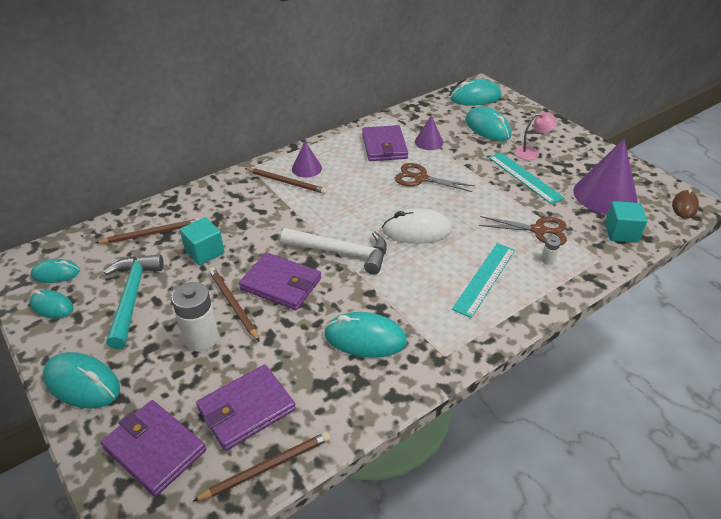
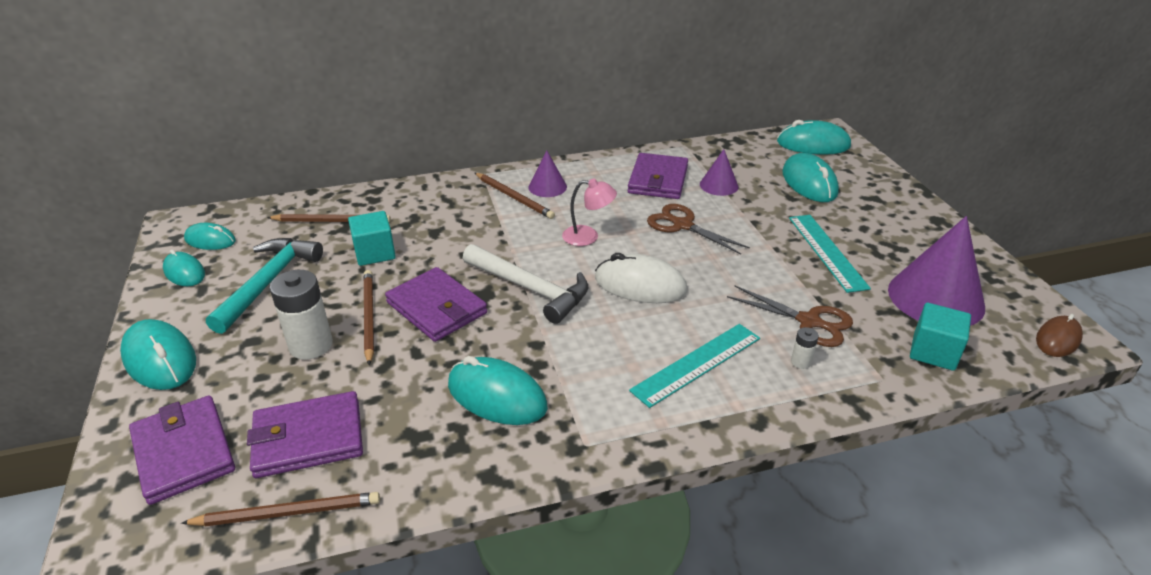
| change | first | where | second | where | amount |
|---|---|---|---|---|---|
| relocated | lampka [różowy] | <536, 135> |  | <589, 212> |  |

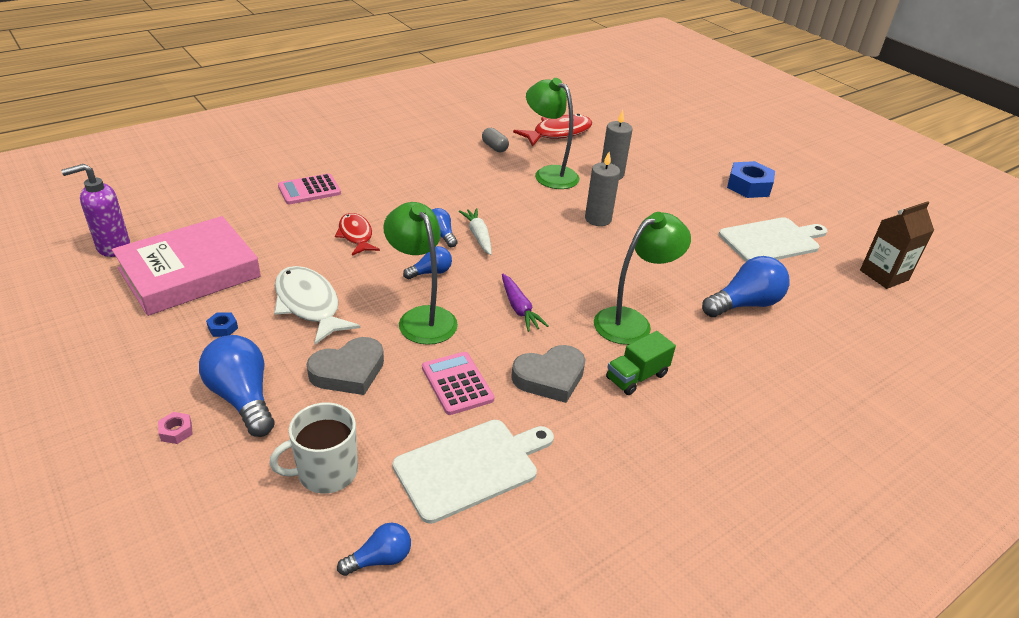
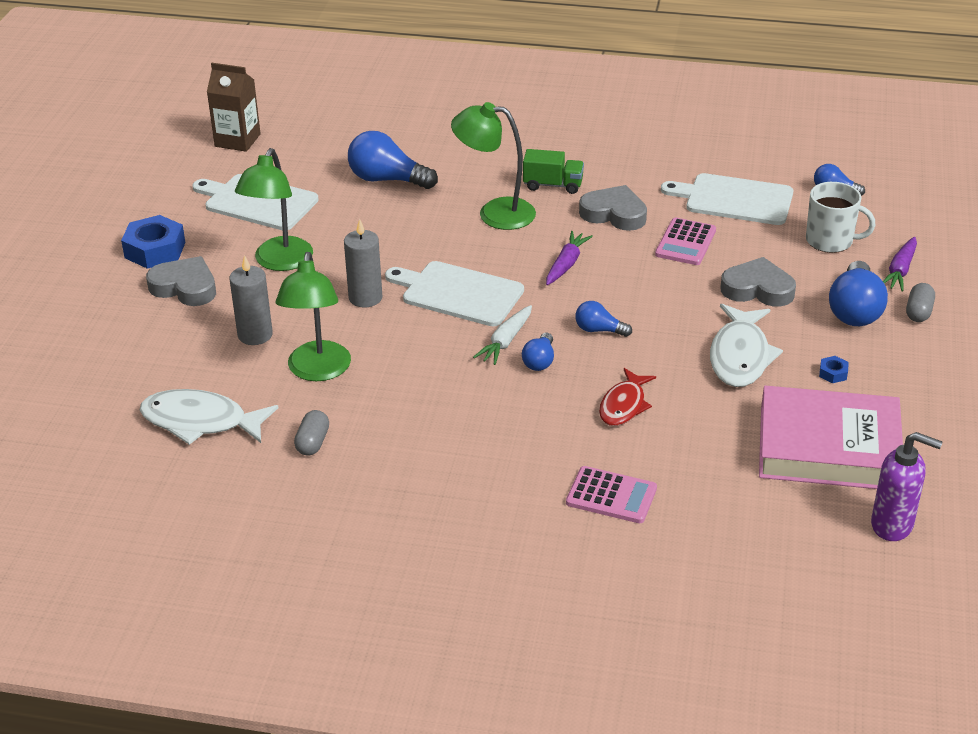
| change | first | where | second | where | amount |
|---|---|---|---|---|---|
| colour | ryba [czerwony] | <552, 130> | ryba [biały] | <209, 417> |  |
| appeared |  |  | serce [szary] | <181, 281> |  |
| relocated | lampka [zielony] | <420, 273> |  | <274, 209> |  |
| appeared |  |  | deska do krojenia [biały] | <454, 293> |  |
| appeared |  |  | marchewka [fioletowy] | <900, 264> |  |
| exchanged | nakrętka [różowy] | <175, 428> | kapsułka [szary] | <920, 302> |  |

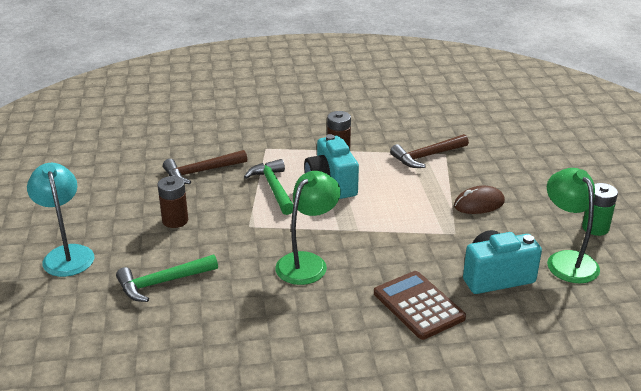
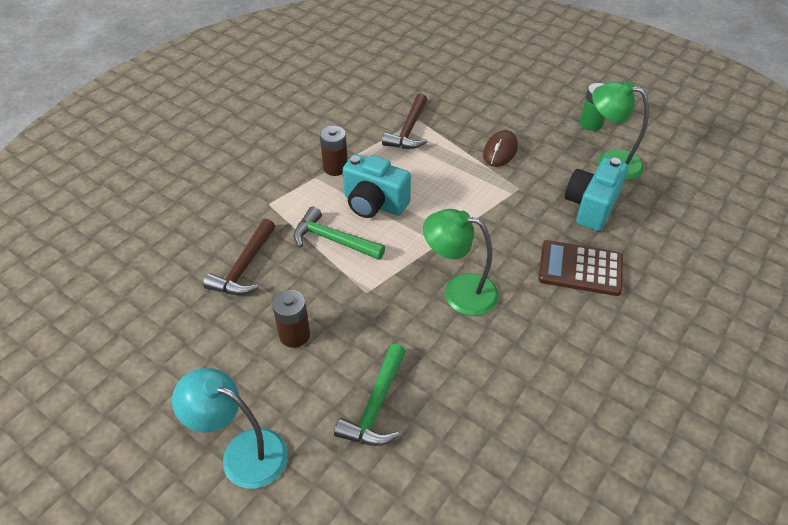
| change | first | where | second | where | amount |
|---|---|---|---|---|---|
| spun | lampka [zielony] | <308, 228> |  | <461, 262> | 60 degrees counterclockwise |

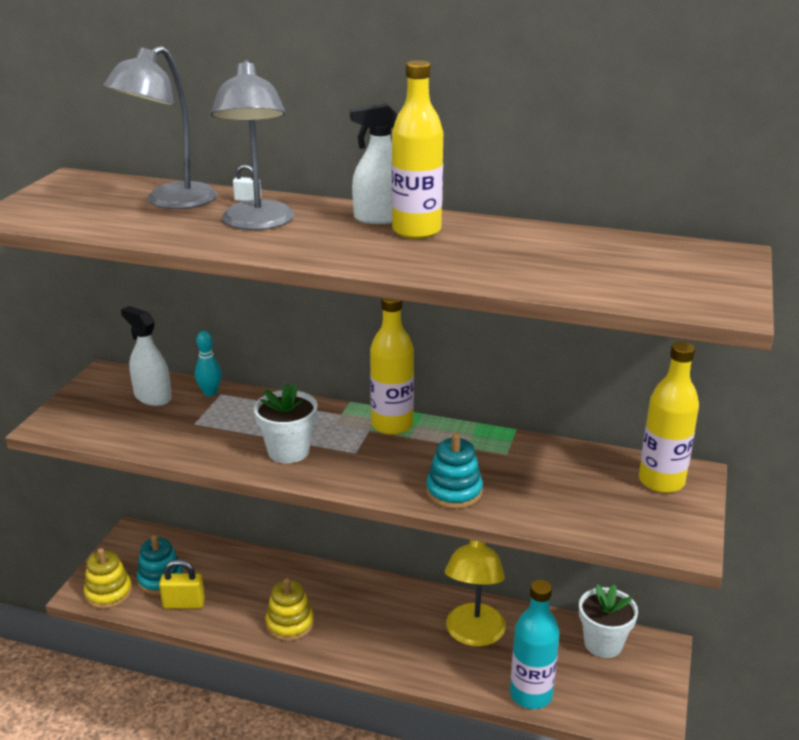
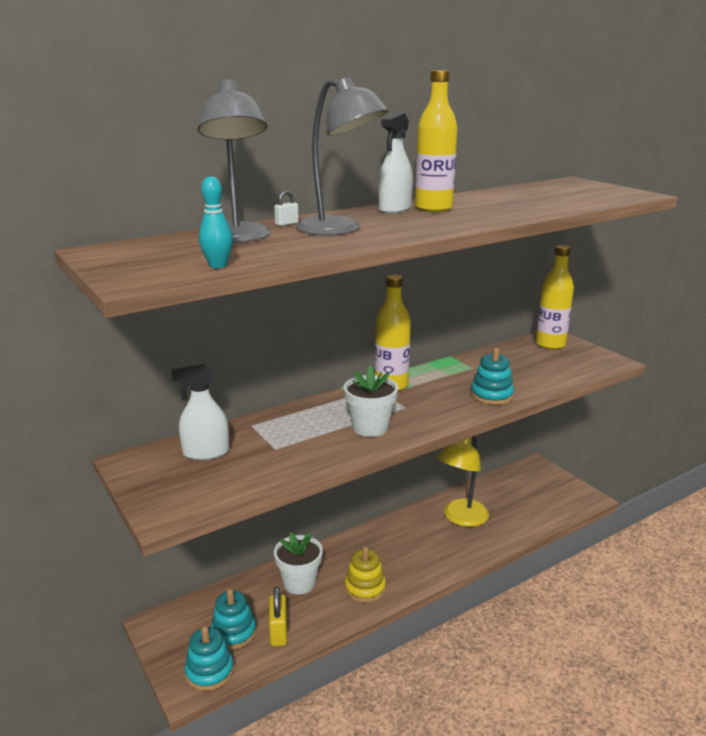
| change | first | where | second | where | amount |
|---|---|---|---|---|---|
| colour | zabawka nakładanka [żółty] | <108, 578> | zabawka nakładanka [turkusowy] | <209, 658> |  |
| relocated | kręgiel [turkusowy] | <208, 363> |  | <216, 222> |  |
| spun | kłódka [żółty] | <182, 584> |  | <278, 616> | 45 degrees counterclockwise |
| relocated | doniczka [biały] | <608, 621> |  | <298, 563> |  |
| spun | lampka [żółty] | <475, 593> |  | <463, 481> | 75 degrees clockwise |
| missing | butelka [turkusowy] | <534, 644> |  |  |  |

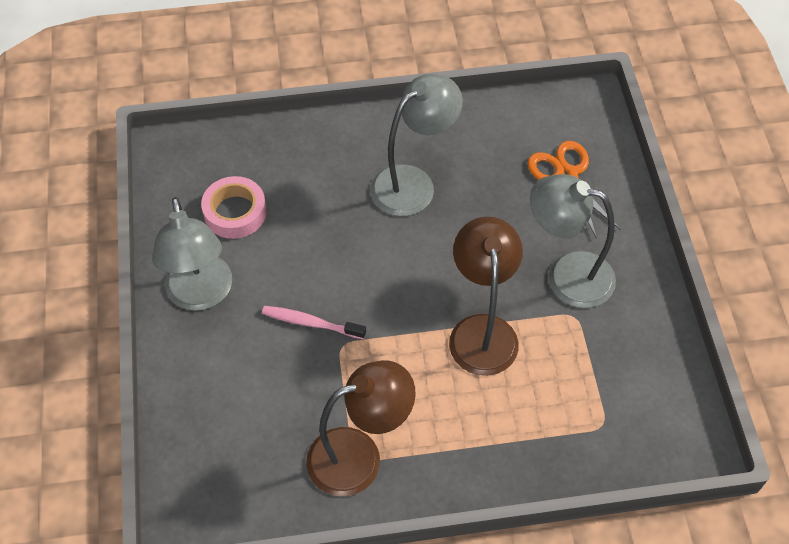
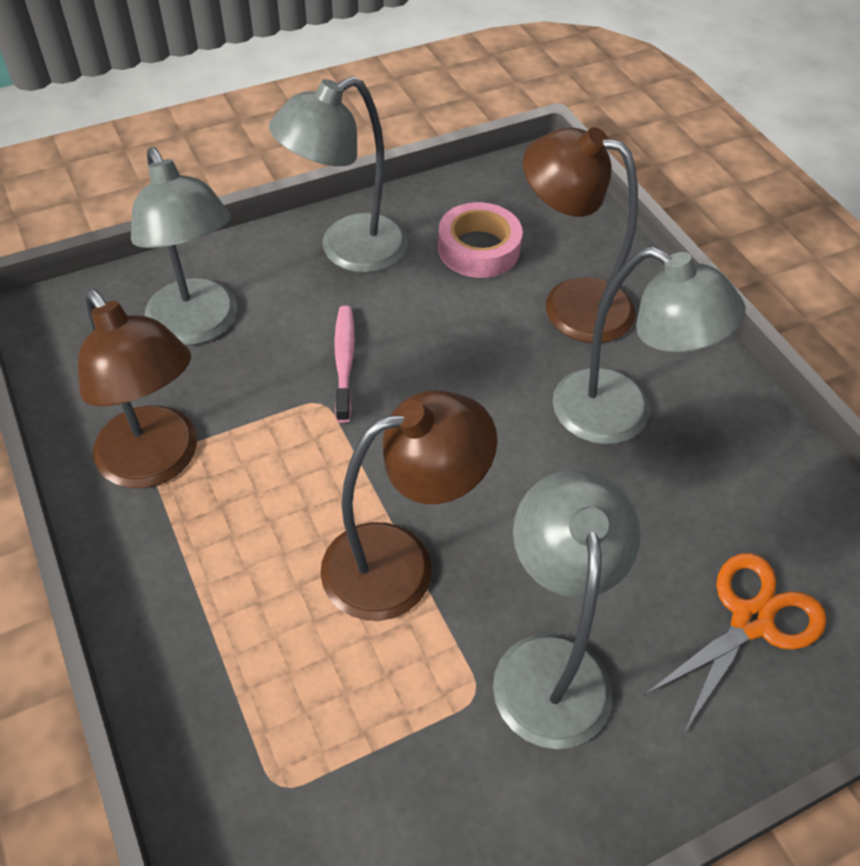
| change | first | where | second | where | amount |
|---|---|---|---|---|---|
| appeared |  |  | lampka [szary] | <184, 246> |  |
| appeared |  |  | lampka [brązowy] | <580, 235> |  |

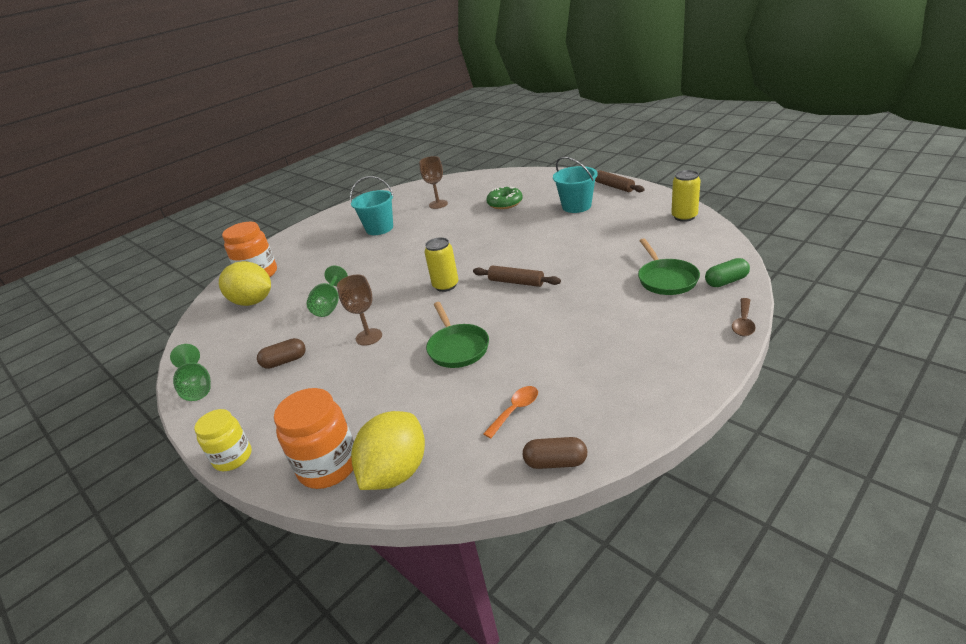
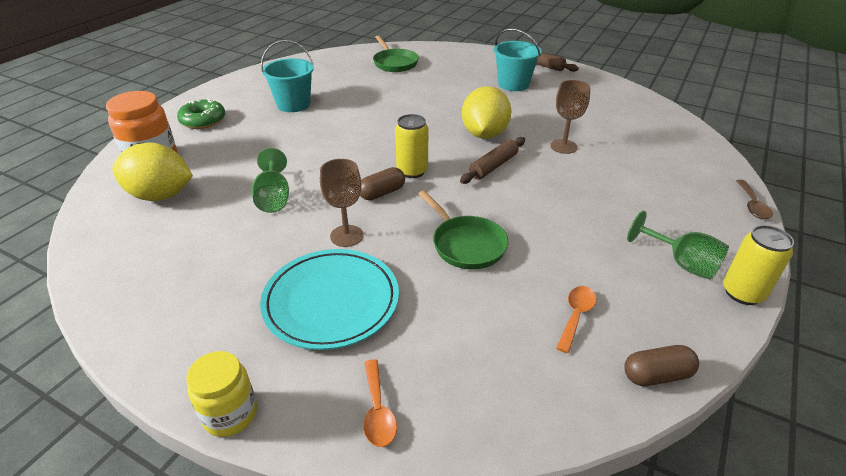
| change | first | where | second | where | amount |
|---|---|---|---|---|---|
| relocated | donut [zielony] | <504, 197> |  | <201, 114> |  |
| appeared |  |  | talerz [turkusowy] | <329, 299> |  |
| relocated | kapsułka [brązowy] | <281, 353> |  | <382, 183> |  |
| exchanged | słoik [pomarańczowy] | <314, 438> | łyżka [pomarańczowy] | <380, 403> |  |
| relocated | patelnia [zielony] | <669, 266> |  | <396, 53> |  |
| spun | wałek do ciasta [brązowy] | <517, 276> |  | <492, 160> | 60 degrees counterclockwise |
| relocated | cytryna [żółty] | <388, 450> |  | <486, 112> |  |
| relocated | kielich [brązowy] | <433, 182> |  | <570, 117> |  |
| relocated | kielich [zielony] | <190, 372> |  | <678, 245> |  |
| relocated | puszka [żółty] | <686, 196> |  | <758, 265> |  |
| missing | kapsułka [zielony] | <727, 272> |  |  |  |

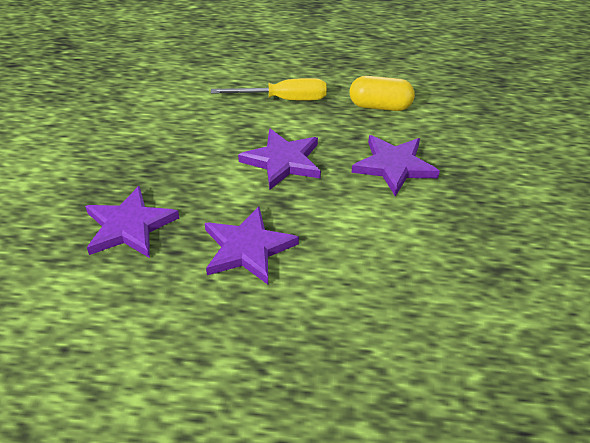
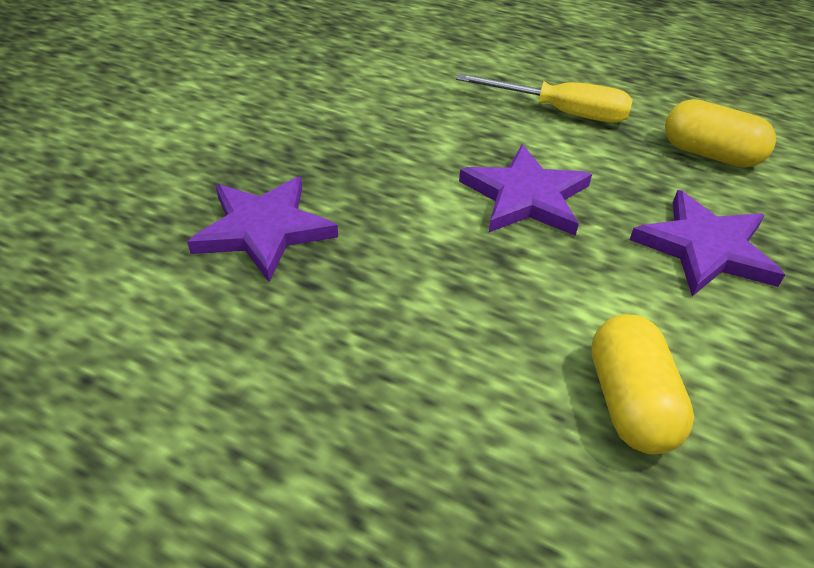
| change | first | where | second | where | amount |
|---|---|---|---|---|---|
| appeared |  |  | kapsułka [żółty] | <642, 384> |  |
| missing | gwiazda [fioletowy] | <252, 245> |  |  |  |

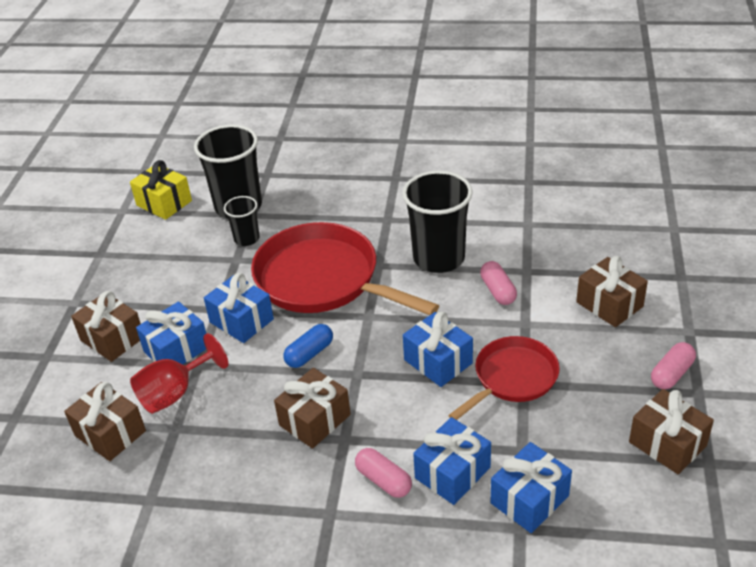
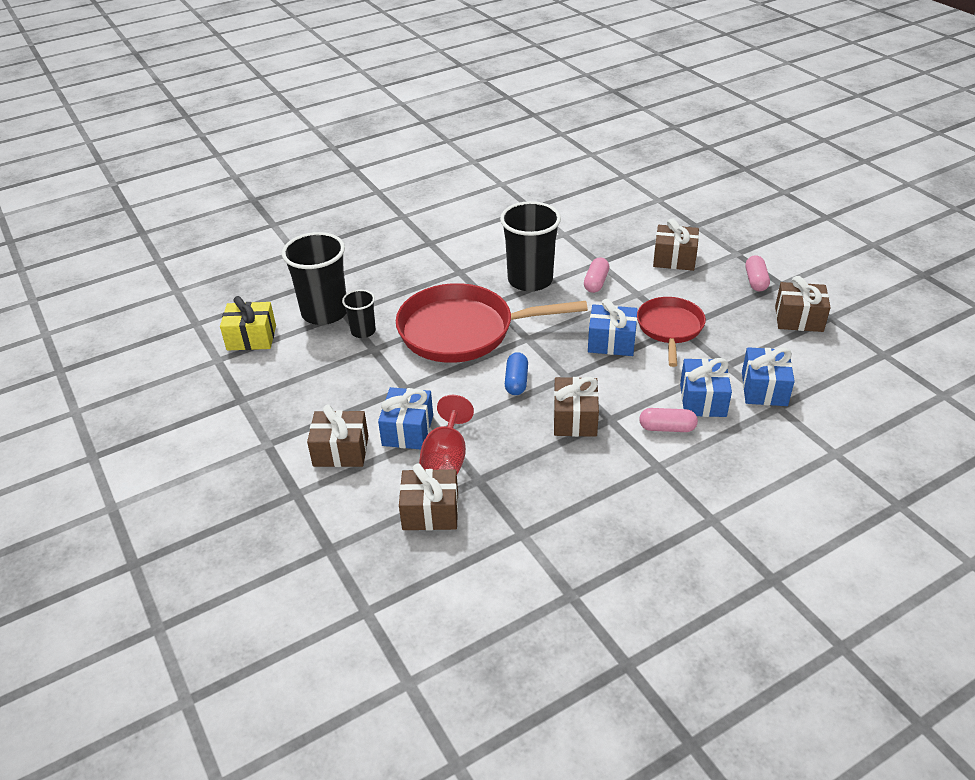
| change | first | where | second | where | amount |
|---|---|---|---|---|---|
| spun | kapsułka [różowy] | <498, 283> |  | <596, 275> | 75 degrees clockwise |
| missing | prezent [niebieski] | <239, 308> |  |  |  |

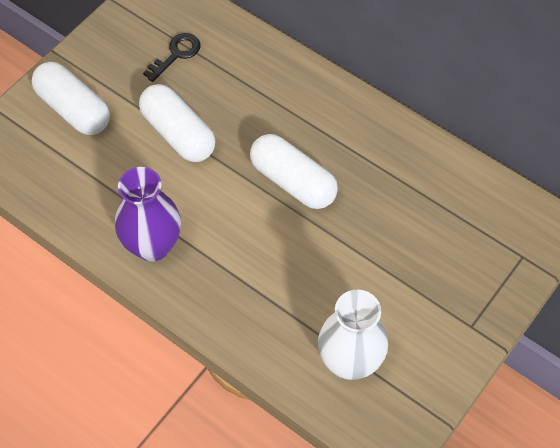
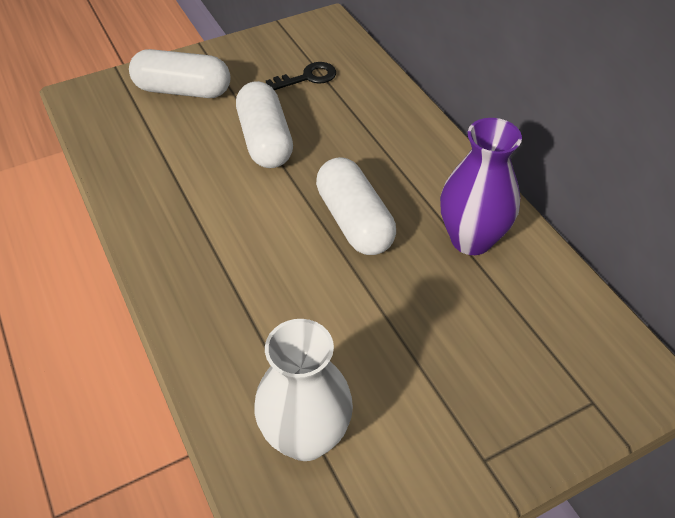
| change | first | where | second | where | amount |
|---|---|---|---|---|---|
| spun | kapsułka [biały] | <71, 98> |  | <180, 73> | 60 degrees counterclockwise |
| relocated | wazon [fioletowy] | <148, 214> |  | <481, 186> |  |

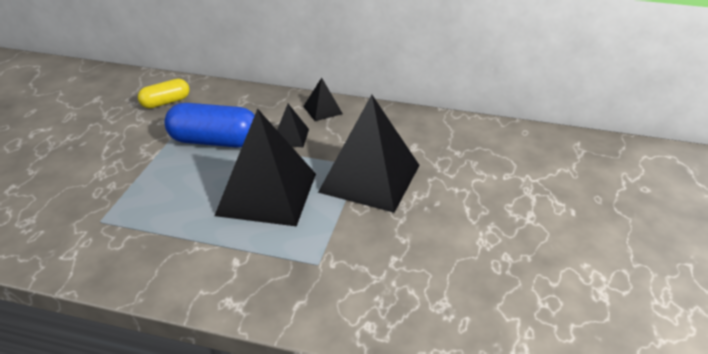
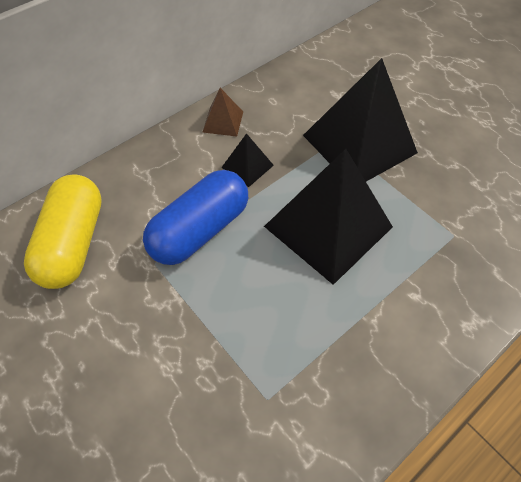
| change | first | where | second | where | amount |
|---|---|---|---|---|---|
| size | kapsułka [żółty] | <164, 93> |  | <63, 231> | x1.68 |
| colour | piramida [czarny] | <323, 99> | piramida [brązowy] | <223, 112> |  |

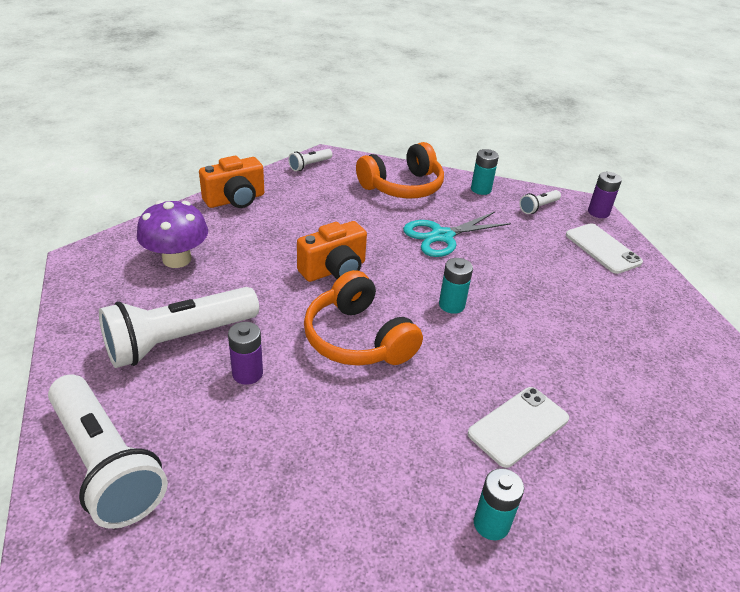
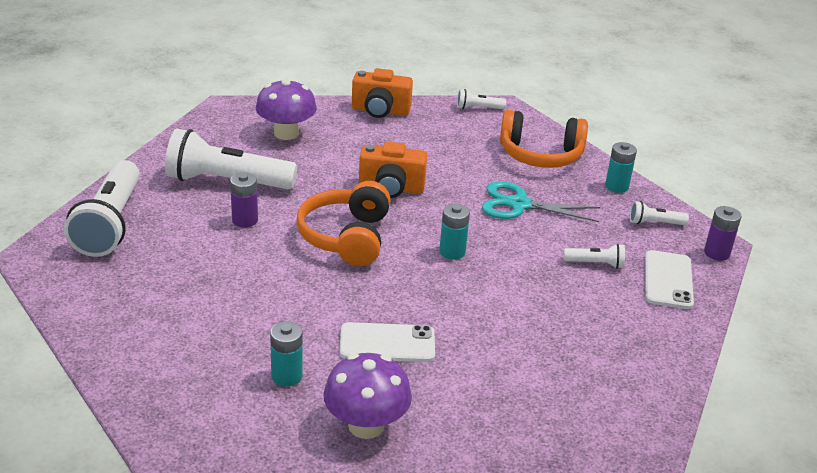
| change | first | where | second | where | amount |
|---|---|---|---|---|---|
| appeared |  |  | grzyb [fioletowy] | <368, 396> |  |
| appeared |  |  | latarka [biały] | <594, 256> |  |

